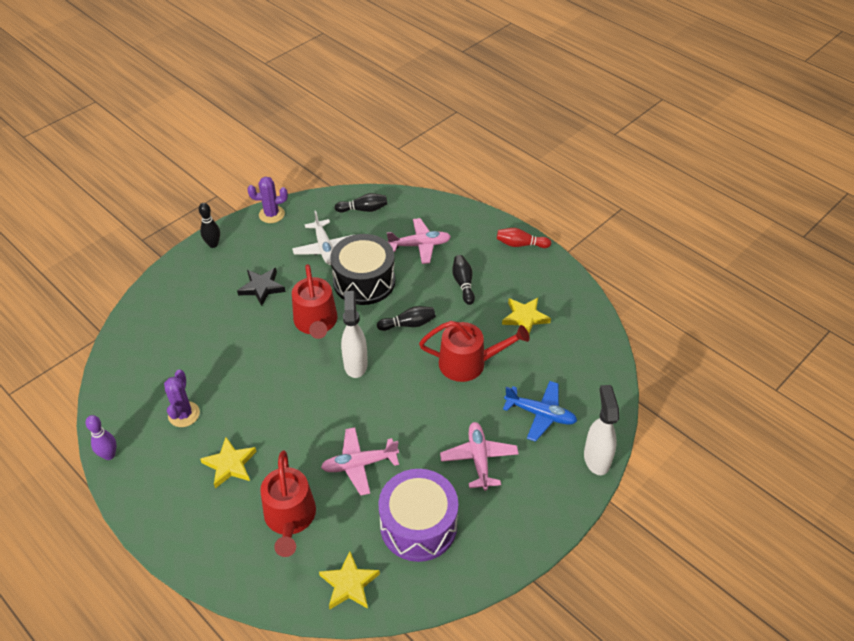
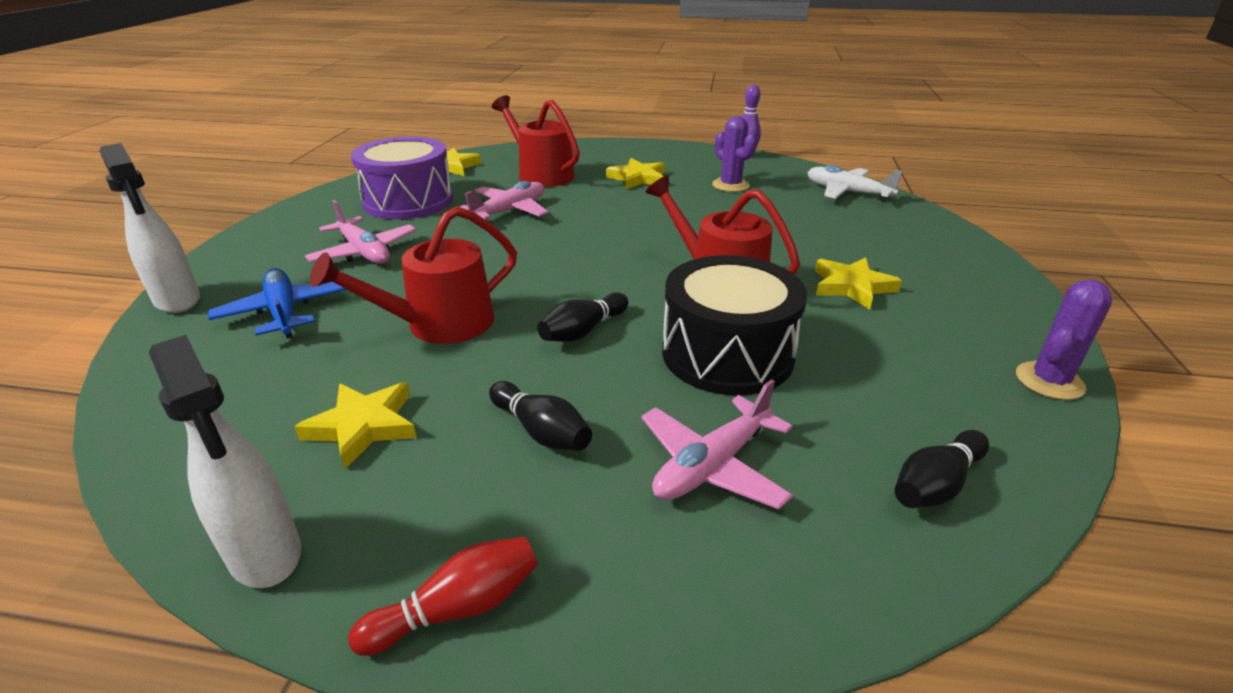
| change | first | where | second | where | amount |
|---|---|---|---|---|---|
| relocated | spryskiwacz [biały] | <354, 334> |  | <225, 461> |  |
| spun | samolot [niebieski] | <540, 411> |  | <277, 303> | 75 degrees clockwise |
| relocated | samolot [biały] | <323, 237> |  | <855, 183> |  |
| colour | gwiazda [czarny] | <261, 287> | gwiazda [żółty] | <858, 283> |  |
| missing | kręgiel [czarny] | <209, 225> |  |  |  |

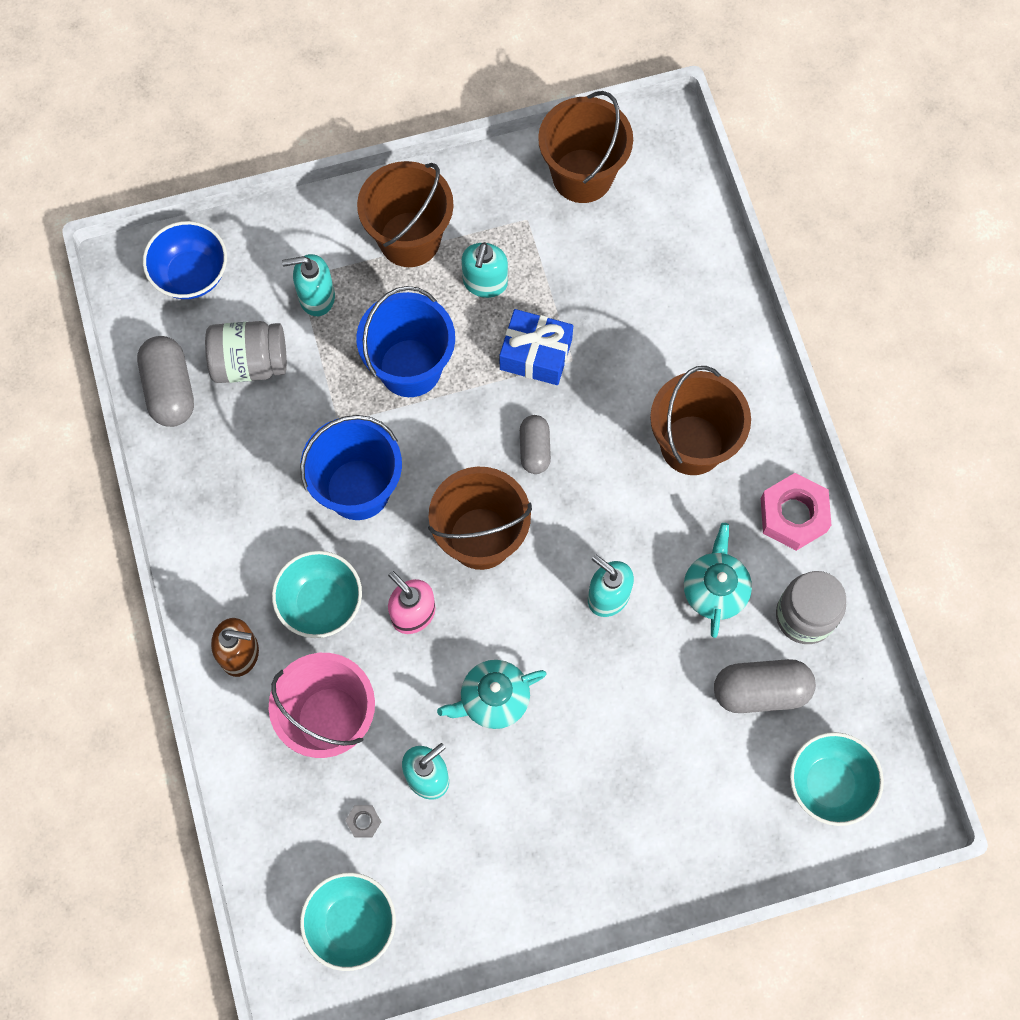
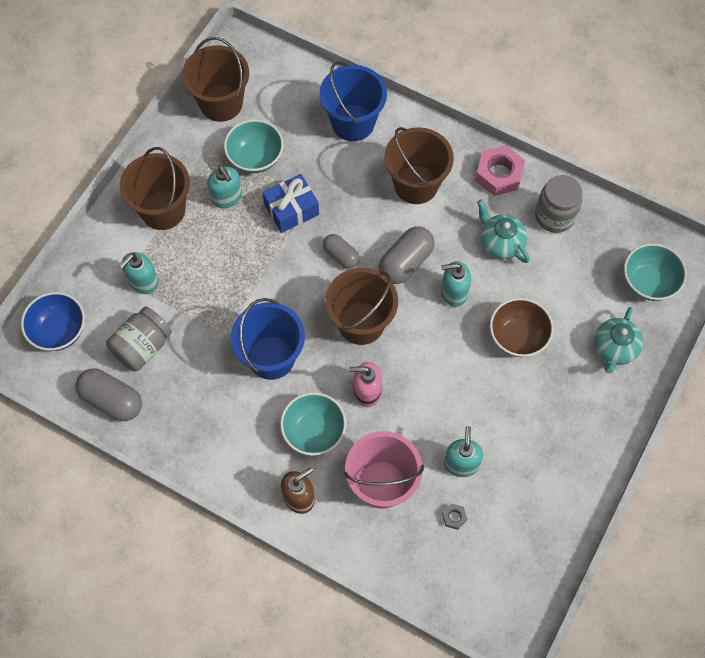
| change | first | where | second | where | amount |
|---|---|---|---|---|---|
| relocated | miska [turkusowy] | <348, 921> |  | <253, 146> |  |
| relocated | wiadro [niebieski] | <405, 341> |  | <353, 101> |  |
| relocated | kapsułka [szary] | <765, 686> |  | <407, 255> |  |
| appeared |  |  | miska [brązowy] | <522, 327> |  |
| relocated | imbryk [turkusowy] | <492, 694> |  | <618, 340> |  |

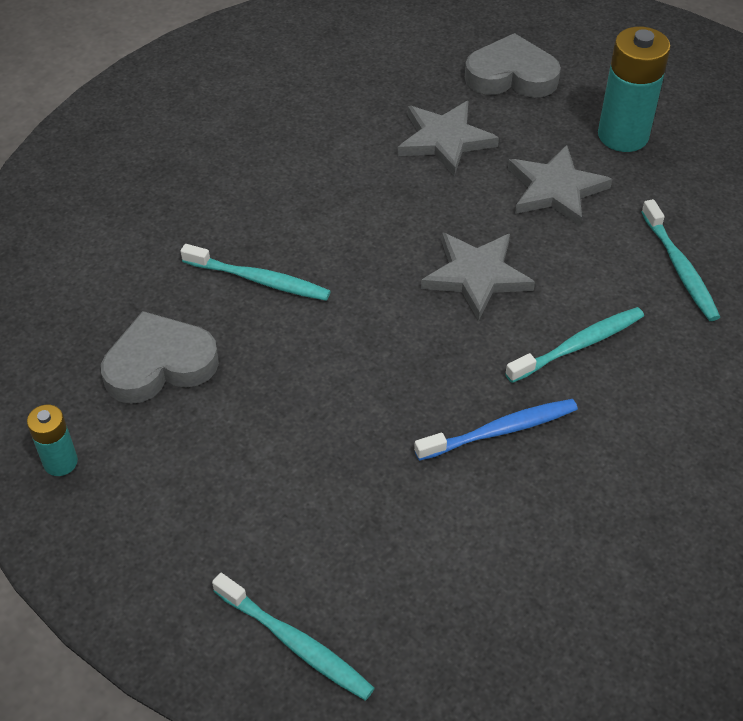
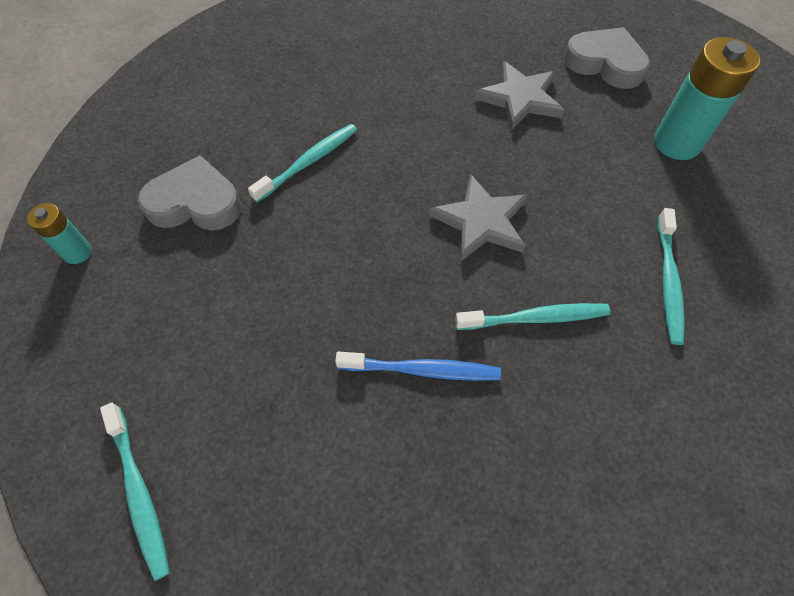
| change | first | where | second | where | amount |
|---|---|---|---|---|---|
| spun | szczoteczka do zębów [turkusowy] | <256, 272> |  | <302, 163> | 90 degrees counterclockwise |
| missing | gwiazda [szary] | <560, 185> |  |  |  |

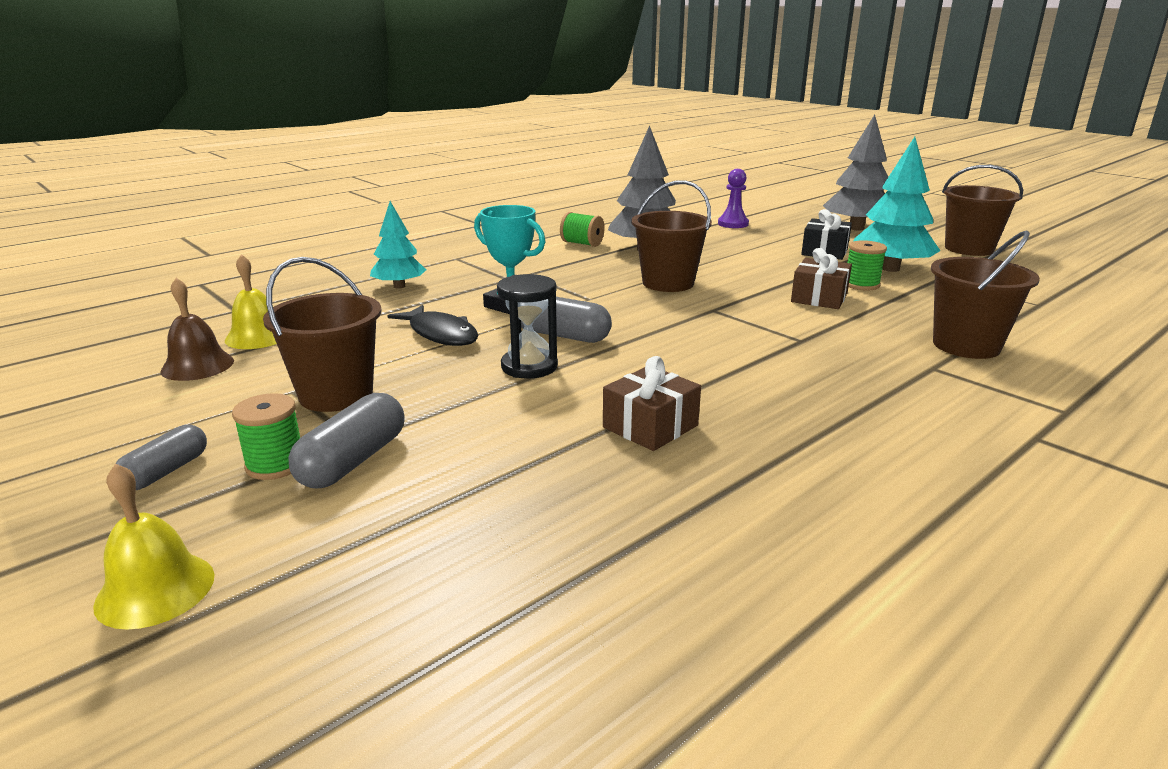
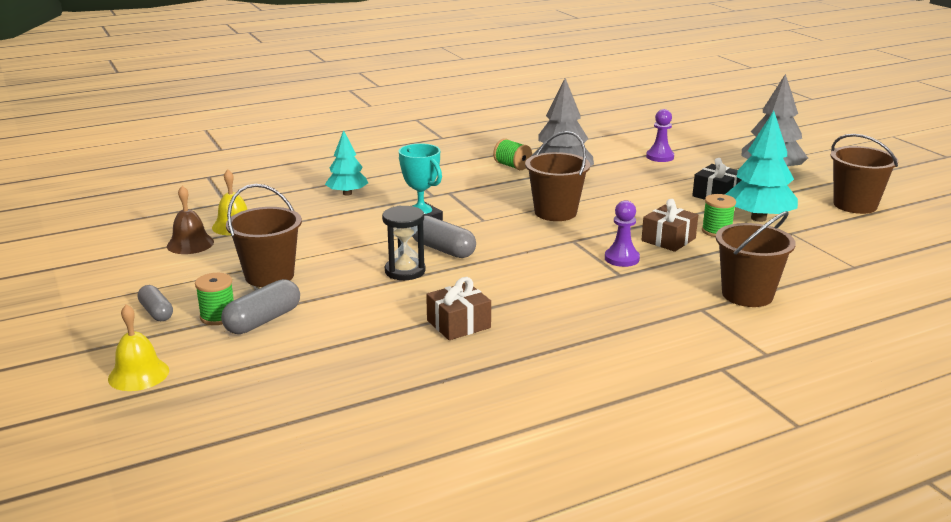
| change | first | where | second | where | amount |
|---|---|---|---|---|---|
| spun | kapsułka [szary] | <161, 457> |  | <155, 303> | 75 degrees counterclockwise |
| appeared |  |  | pionek [fioletowy] | <622, 233> |  |
| missing | ryba [czarny] | <433, 325> |  |  |  |

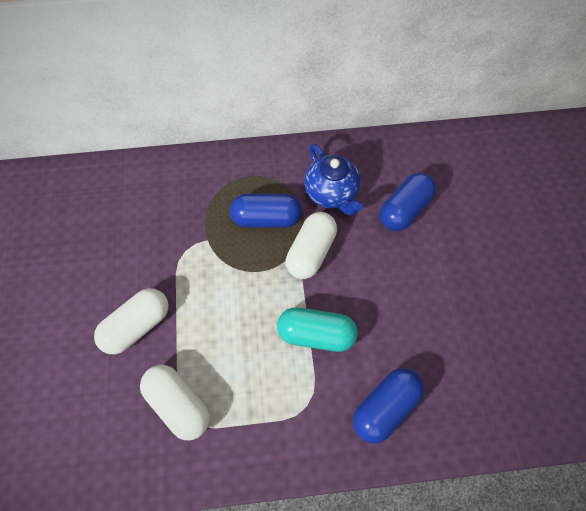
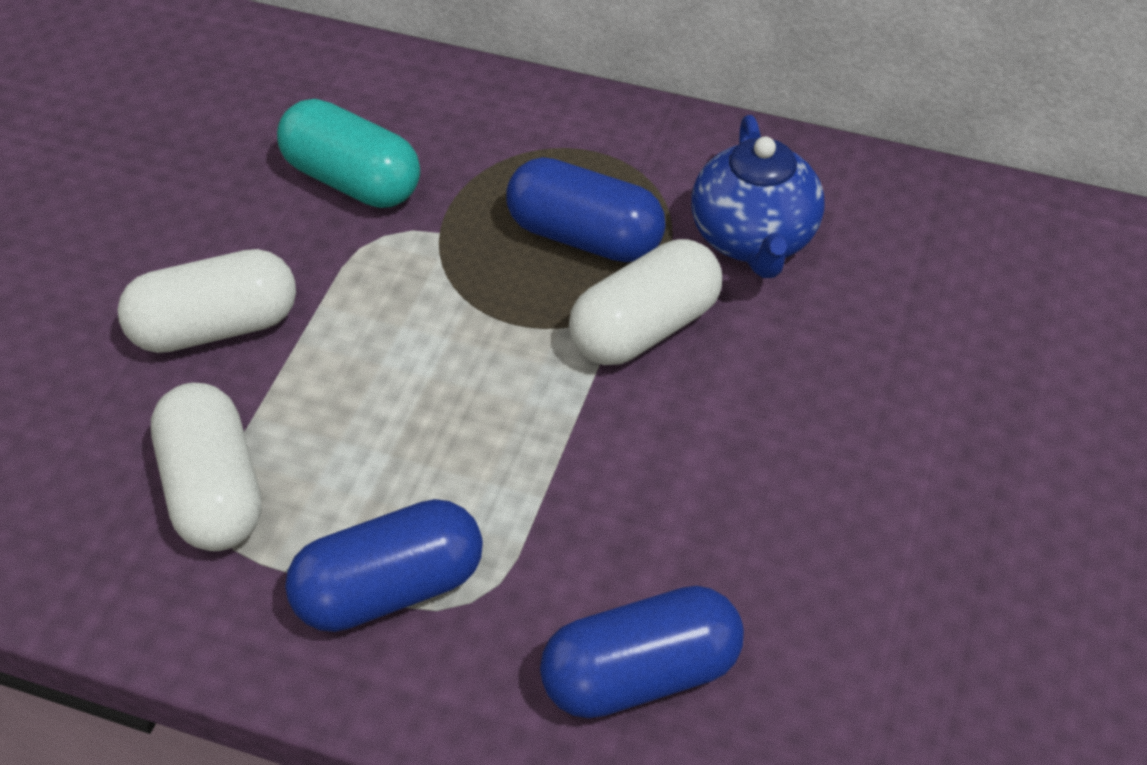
| change | first | where | second | where | amount |
|---|---|---|---|---|---|
| relocated | kapsułka [turkusowy] | <317, 329> |  | <348, 153> |  |
| relocated | kapsułka [niebieski] | <408, 202> |  | <384, 565> |  |

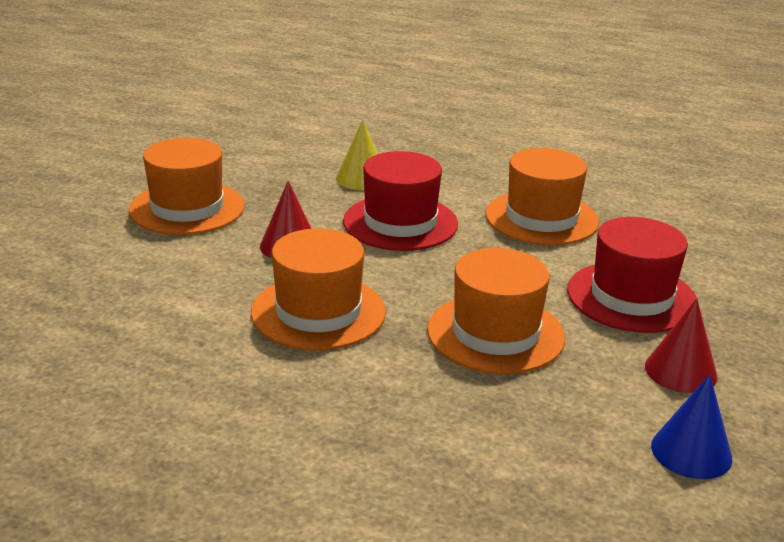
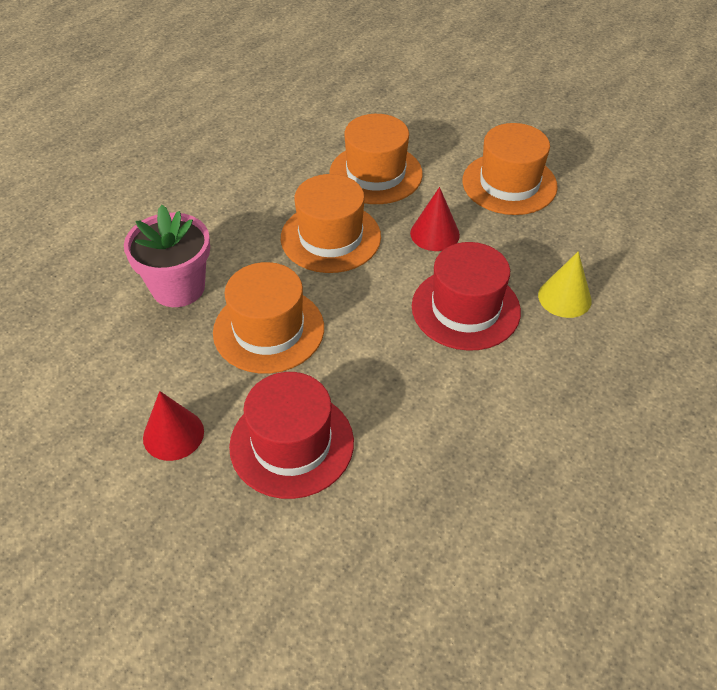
| change | first | where | second | where | amount |
|---|---|---|---|---|---|
| appeared |  |  | doniczka [różowy] | <167, 256> |  |
| relocated | kapelusz [pomarańczowy] | <542, 196> |  | <376, 159> |  |
| missing | stożek [niebieski] | <691, 426> |  |  |  |

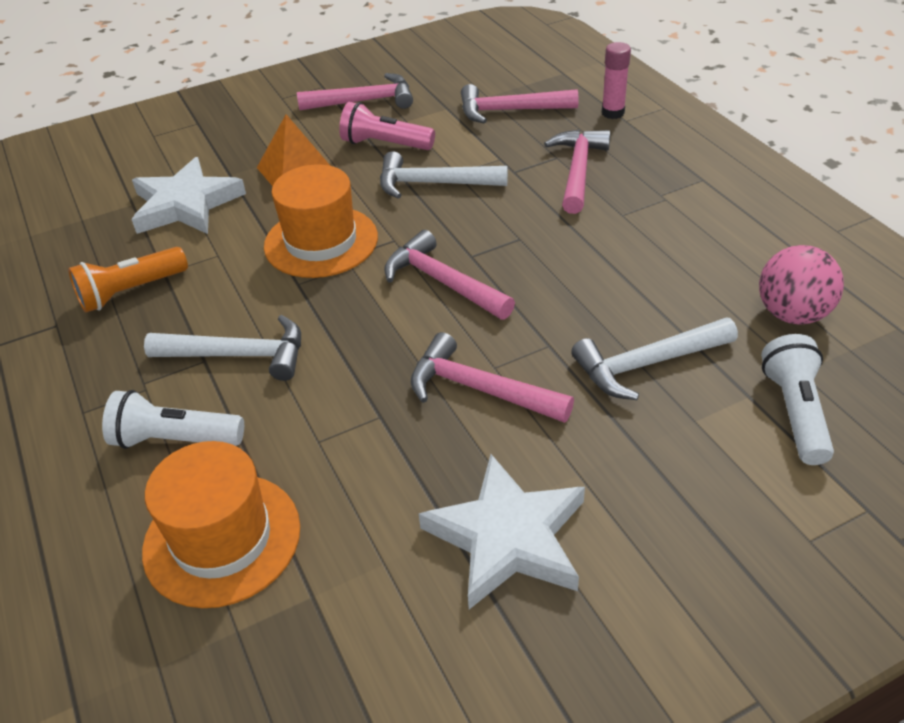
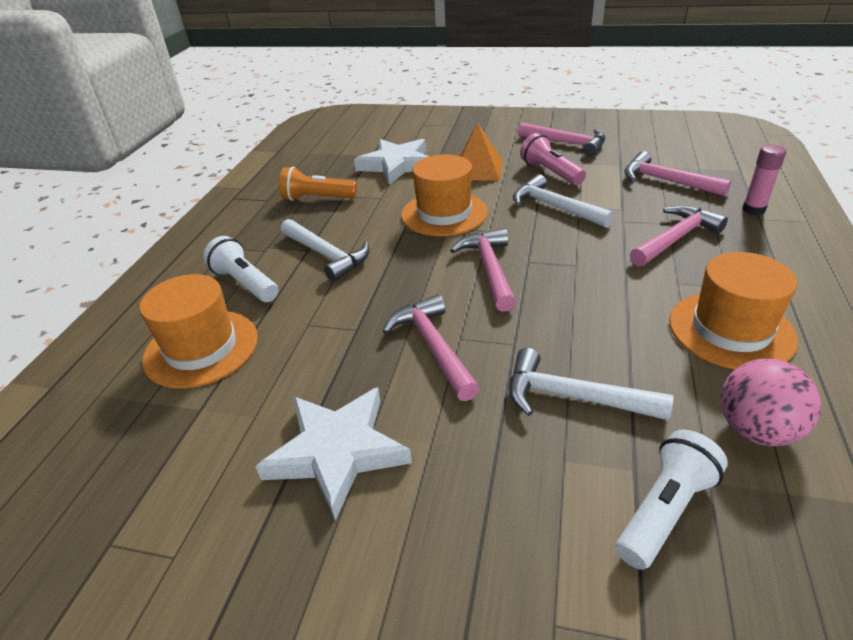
| change | first | where | second | where | amount |
|---|---|---|---|---|---|
| appeared |  |  | kapelusz [pomarańczowy] | <733, 311> |  |

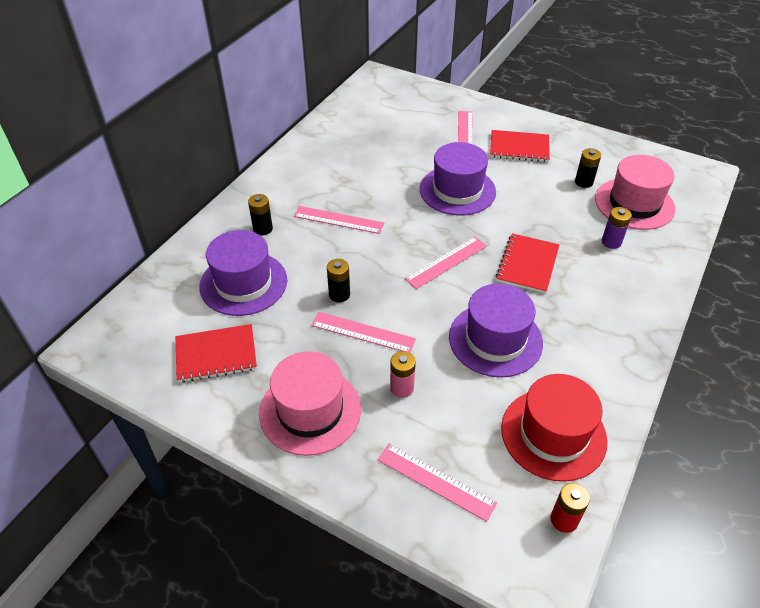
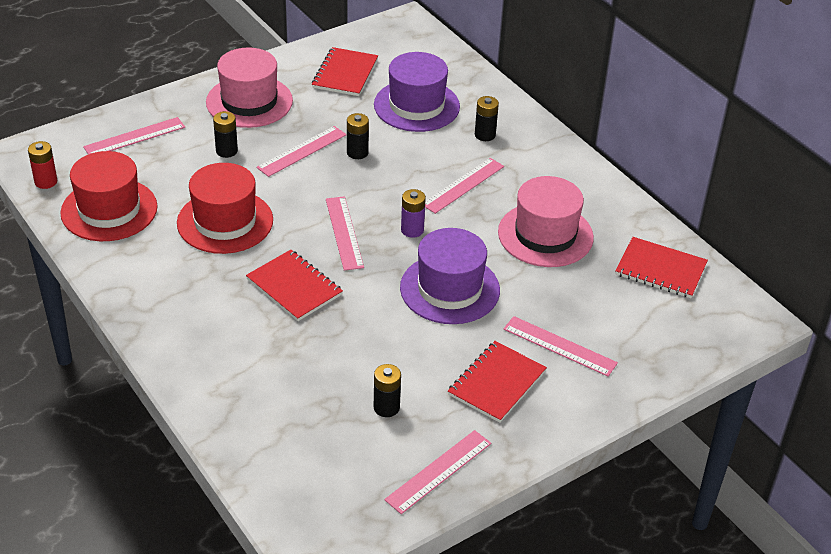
| change | first | where | second | where | amount |
|---|---|---|---|---|---|
| colour | kapelusz [fioletowy] | <496, 331> | kapelusz [czerwony] | <225, 208> |  |
| colour | bateria [różowy] | <403, 374> | bateria [czarny] | <225, 134> |  |
| appeared |  |  | linijka [różowy] | <437, 472> |  |
| relocated | bateria [fioletowy] | <617, 228> |  | <413, 213> |  |
| relocated | kapelusz [różowy] | <635, 192> |  | <546, 221> |  |
| appeared |  |  | zeszyt [czerwony] | <661, 267> |  |

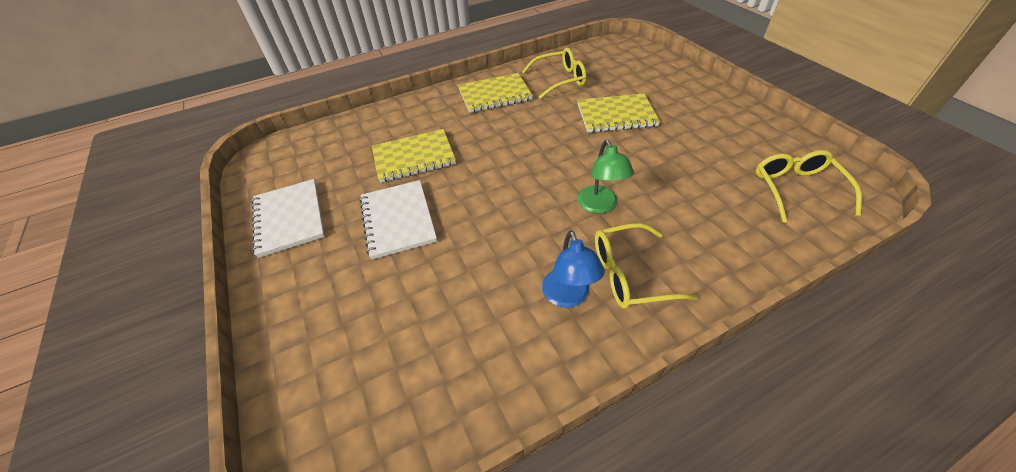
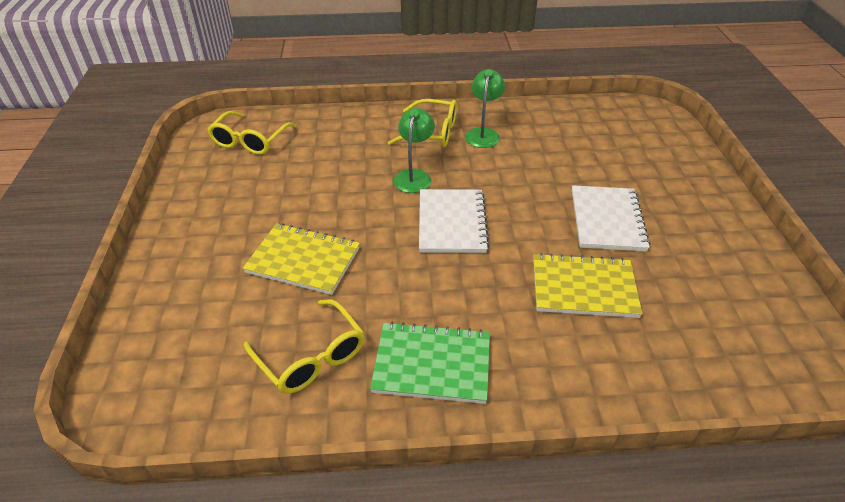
| change | first | where | second | where | amount |
|---|---|---|---|---|---|
| spun | okulary [żółty] | <554, 73> |  | <304, 346> | 135 degrees counterclockwise |
| colour | zeszyt [żółty] | <495, 93> | zeszyt [zielony] | <430, 362> |  |
| relocated | zeszyt [biały] | <288, 218> |  | <454, 221> |  |
| colour | lampka [niebieski] | <573, 269> | lampka [zielony] | <485, 108> |  |

